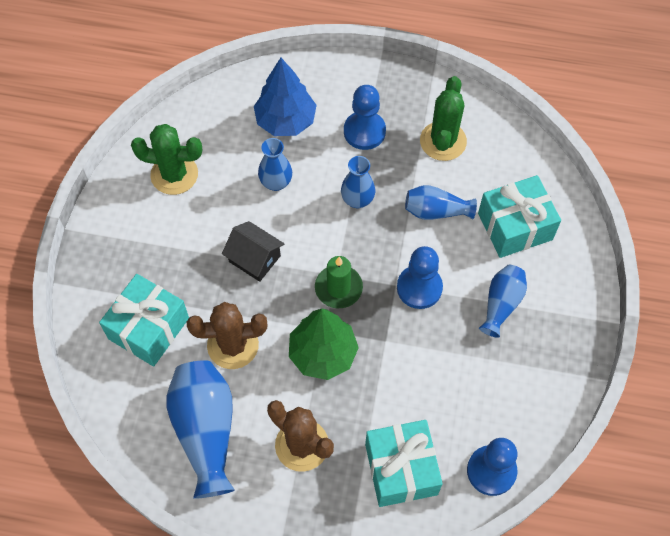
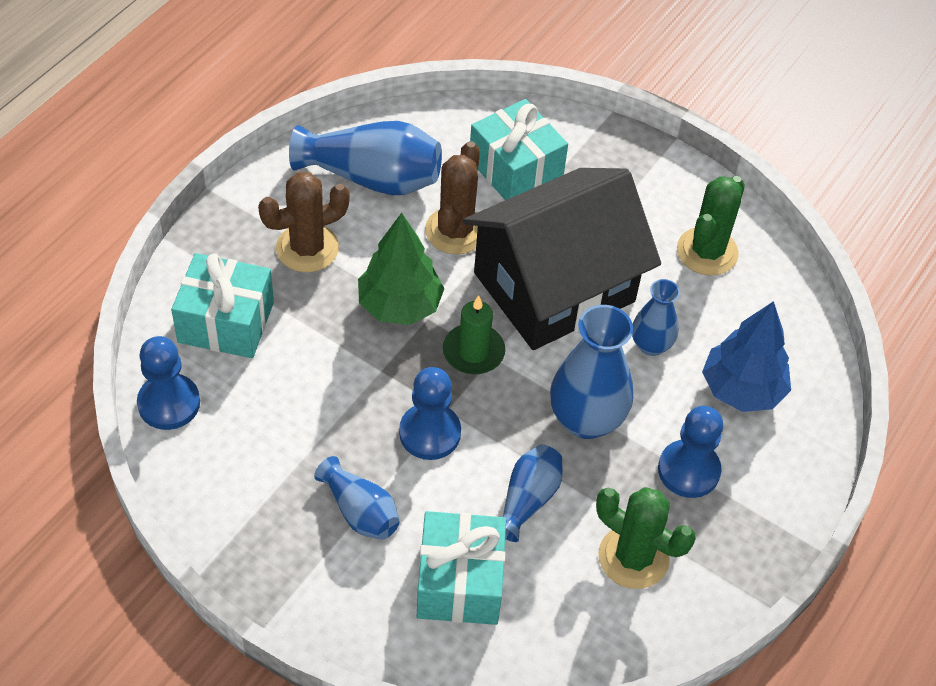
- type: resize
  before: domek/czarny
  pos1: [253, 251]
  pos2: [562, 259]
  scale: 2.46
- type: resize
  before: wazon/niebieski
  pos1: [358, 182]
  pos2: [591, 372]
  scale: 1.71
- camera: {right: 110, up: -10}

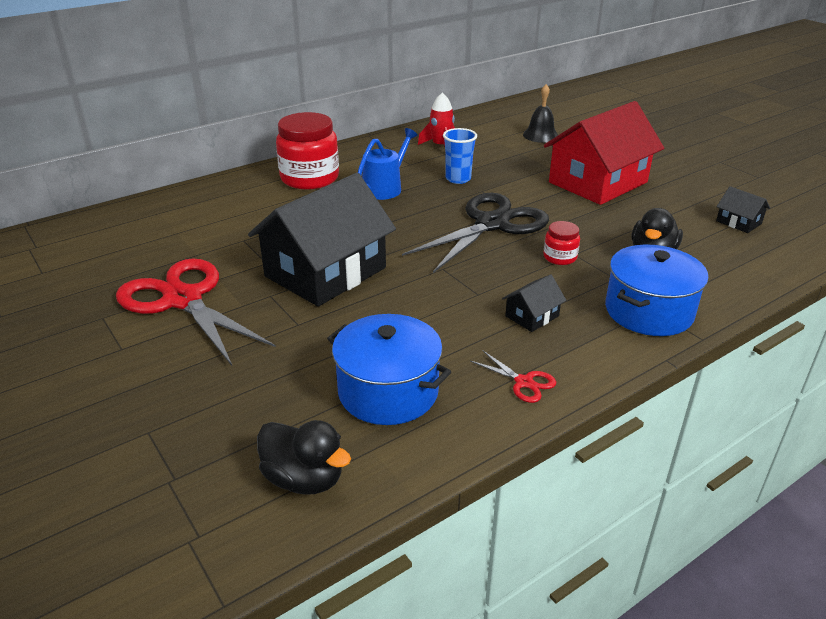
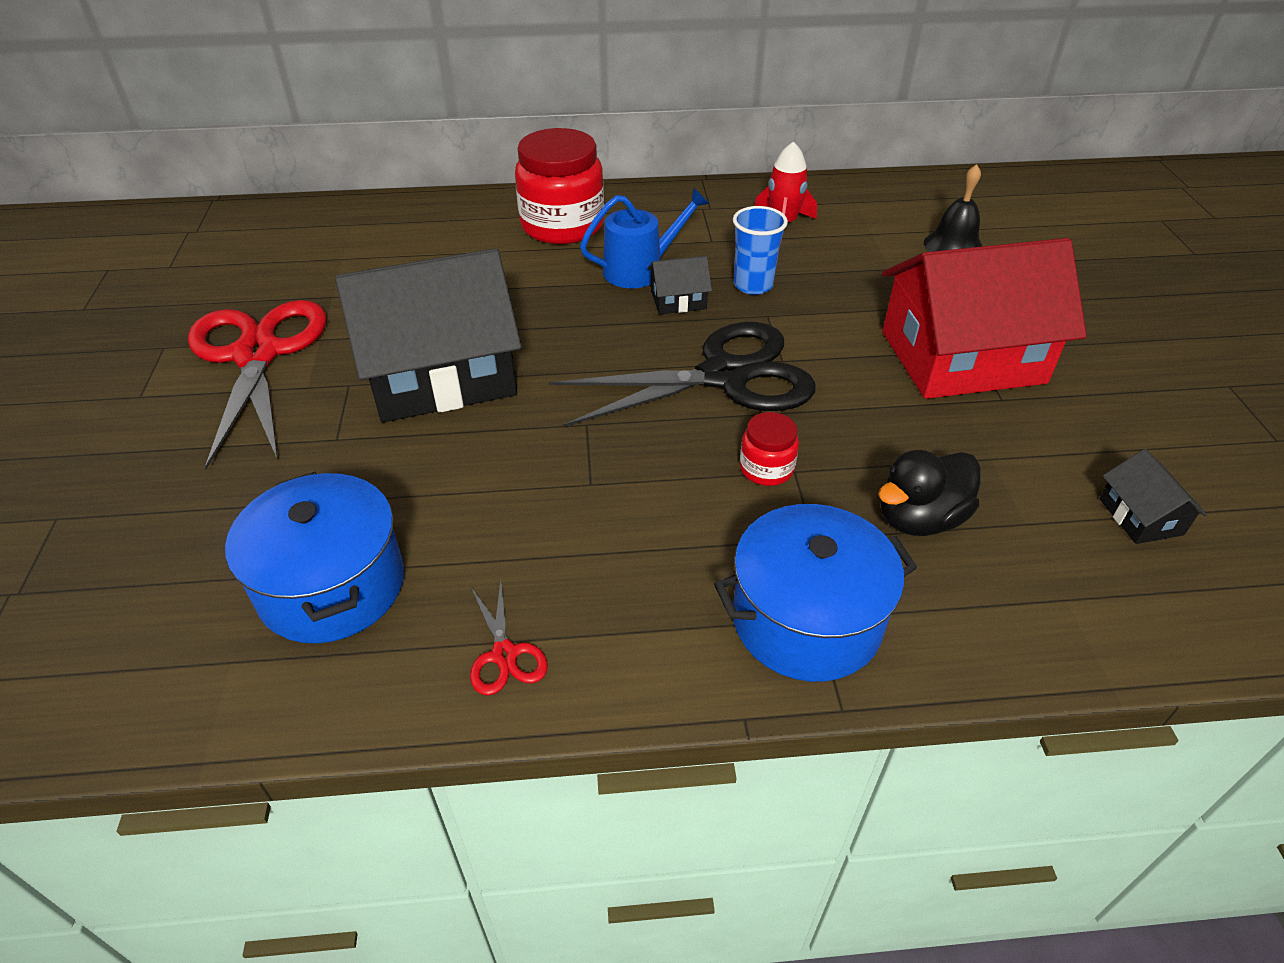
- type: delete
  before: kaczka/czarny
  pos1: [304, 457]
- type: move
  before: domek/czarny
  pos1: [534, 303]
  pos2: [679, 285]
- camera: {right: 30, up: 10}

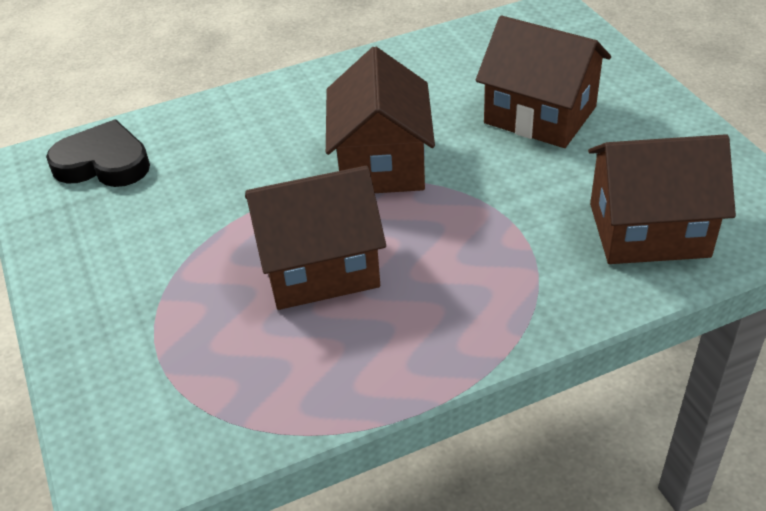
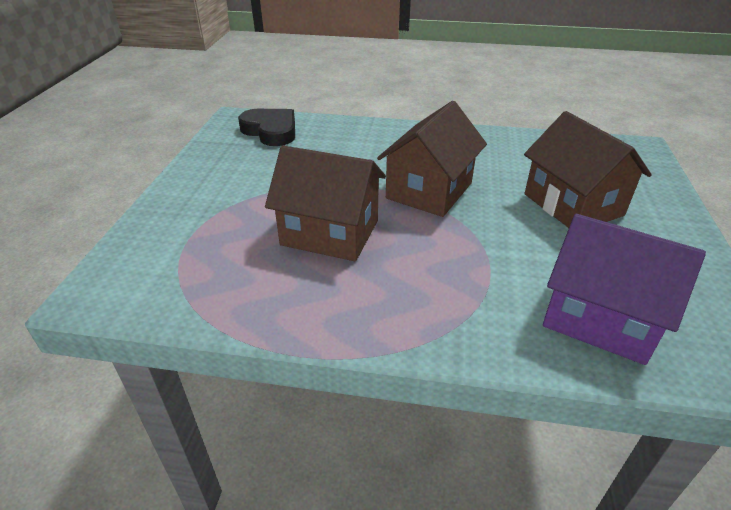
- type: recolor
  before: domek/brązowy
  after: domek/fioletowy
  pos1: [662, 199]
  pos2: [624, 289]
- camera: {right: 30, up: -5}

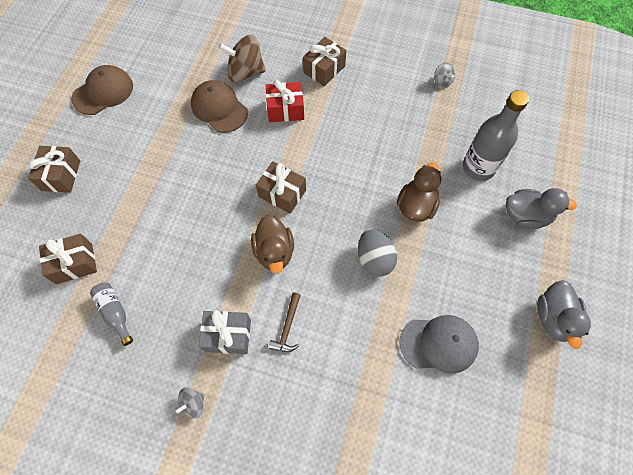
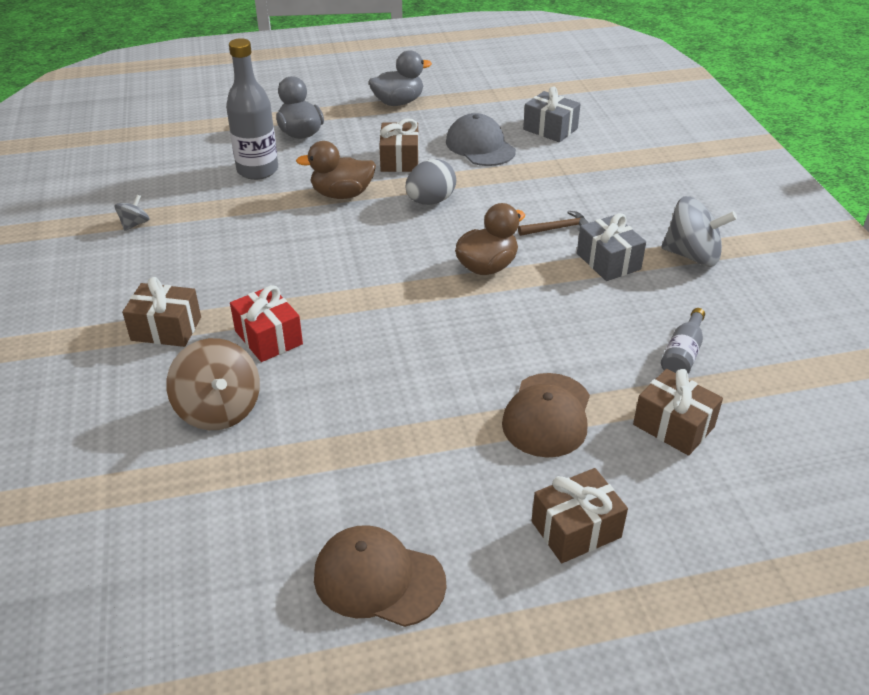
- type: resize
  before: bączek/szary
  pos1: [190, 403]
  pos2: [699, 231]
  scale: 2.01
- type: move
  before: czapka/brązowy
  pos1: [219, 106]
  pos2: [546, 415]
- type: move
  before: prezent/brązowy
  pos1: [281, 187]
  pos2: [399, 145]
- type: insert
  after: prezent/szary
  pos2: [552, 114]
- camera: {right: -120, up: -25}

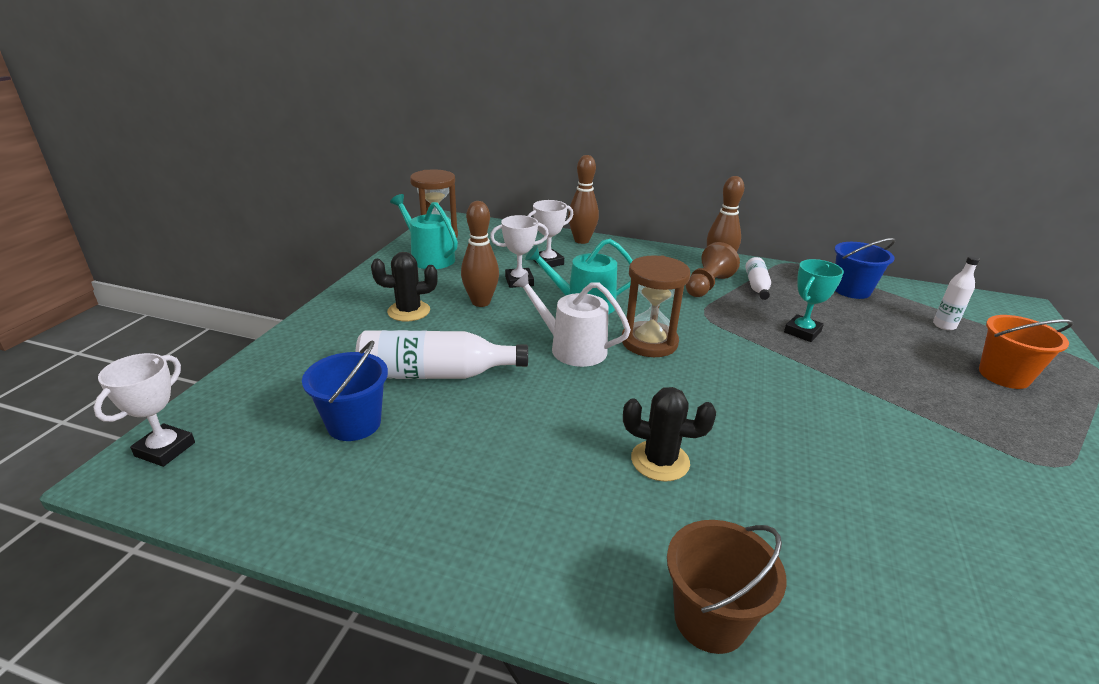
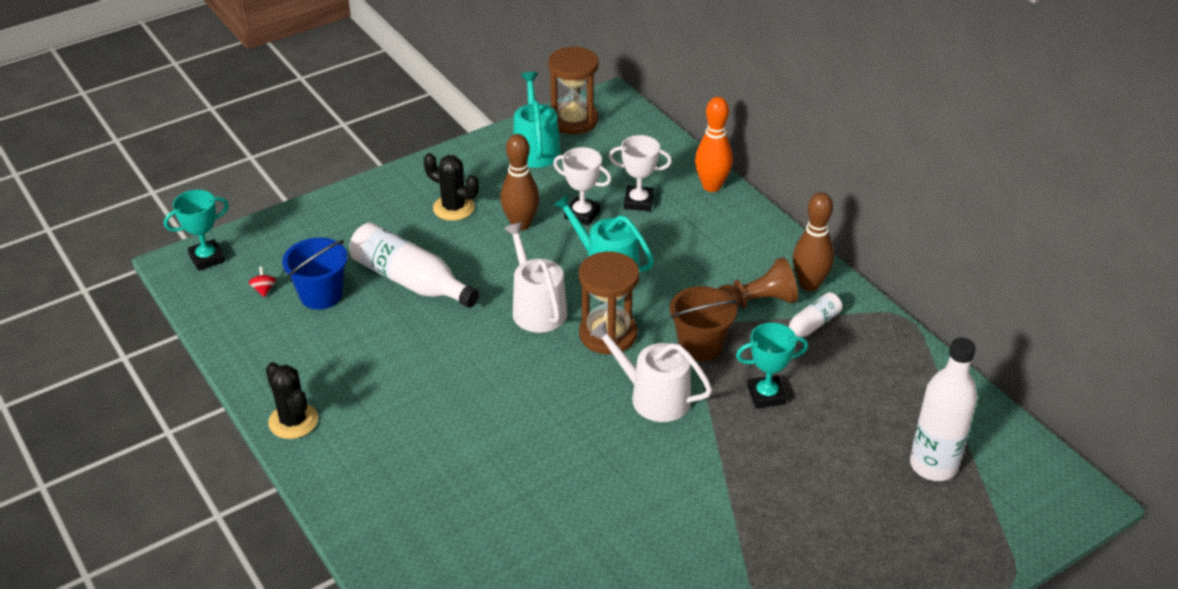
- type: recolor
  before: puchar/biały
  after: puchar/turkusowy
  pos1: [144, 410]
  pos2: [196, 230]
- type: recolor
  before: kręgiel/brązowy
  after: kręgiel/pomarańczowy
  pos1: [583, 199]
  pos2: [714, 144]
- type: move
  before: kaktus/czarny
  pos1: [669, 434]
  pos2: [292, 400]
- type: move
  before: wiadro/brązowy
  pos1: [727, 587]
  pos2: [704, 323]
- type: delete
  before: wiadro/niebieski
  pos1: [865, 268]
- type: resize
  before: butelka/biały
  pos1: [956, 293]
  pos2: [943, 409]
  scale: 1.85
- type: delete
  before: wiadro/pomarańczowy
  pos1: [1026, 352]
- type: insert
  after: bączek/czerwony
  pos2: [262, 282]
- type: insert
  after: konewka/biały
  pos2: [651, 371]
- camera: {right: 40, up: 10}

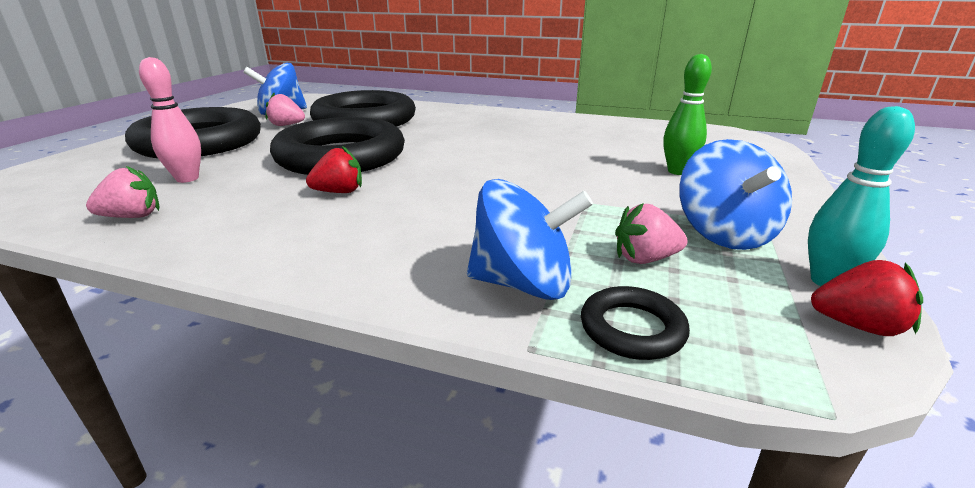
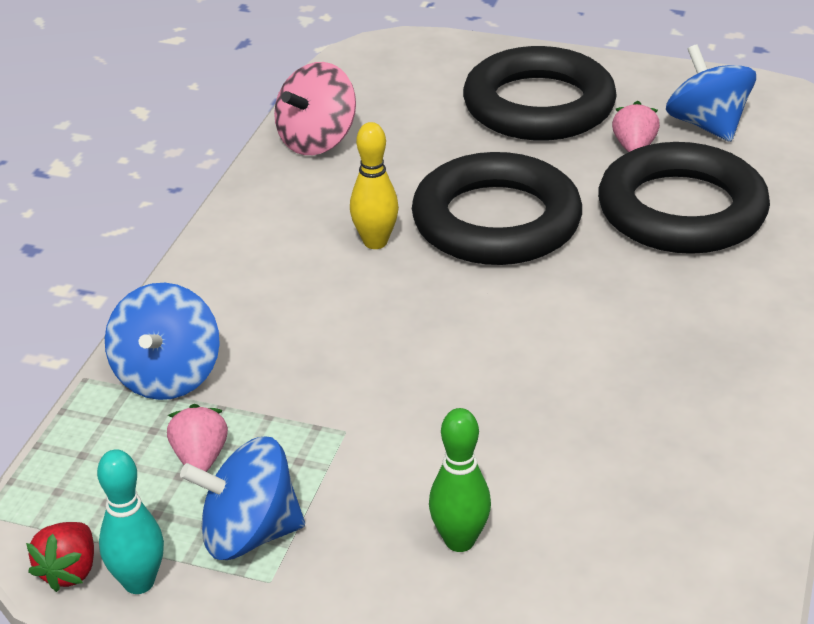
- type: replace
  before: truskawka/różowy
  after: bączek/różowy
  pos1: [122, 192]
  pos2: [315, 108]
- type: delete
  before: kręgiel/różowy
  pos1: [170, 120]
- type: replace
  before: truskawka/czerwony
  after: kręgiel/żółty
  pos1: [334, 169]
  pos2: [374, 185]
- type: delete
  before: pierścień/czarny
  pos1: [635, 323]
- camera: {right: 90, up: 10}

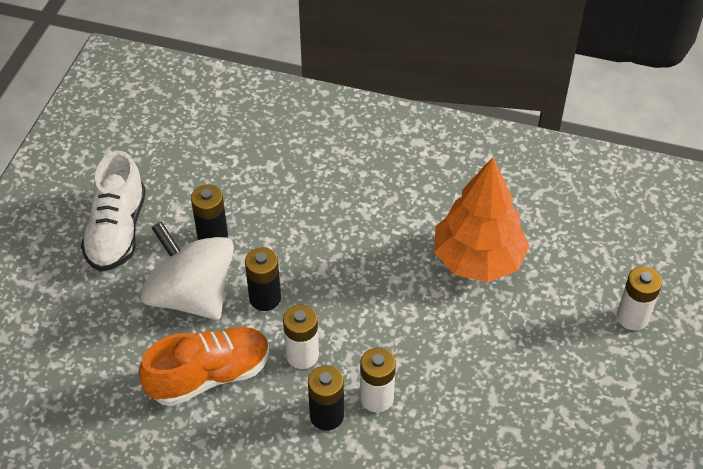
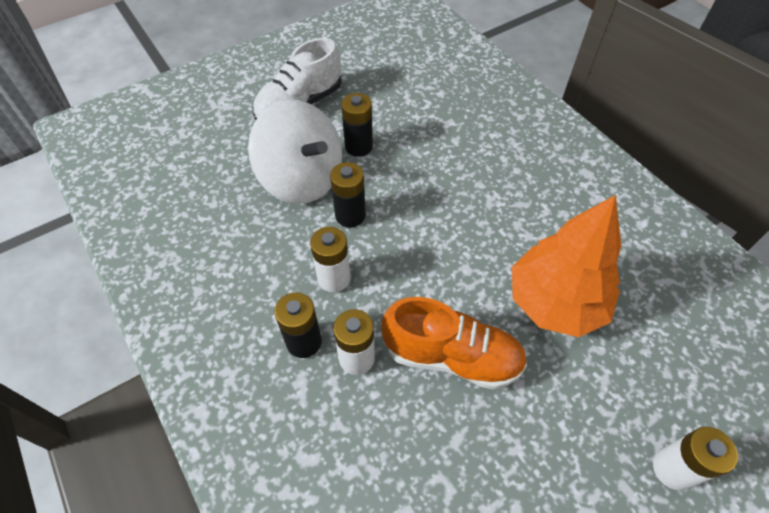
- type: move
  before: but/pomarańczowy
  pos1: [204, 366]
  pos2: [454, 343]
- type: rotate
  before: bączek/biały
  pos1: [187, 270]
  pos2: [295, 152]
  turn: 135
- camera: {right: 40, up: 5}

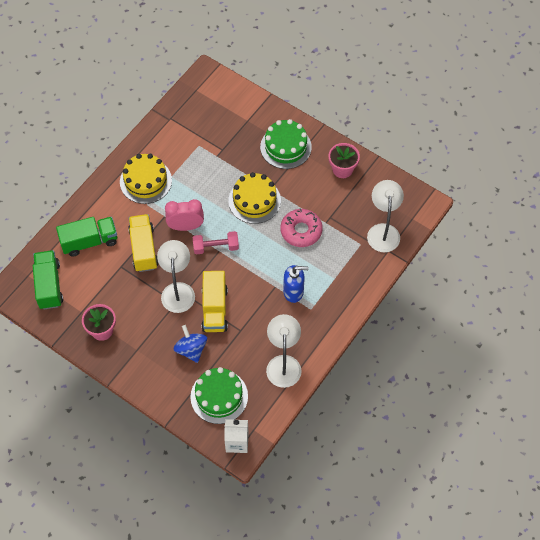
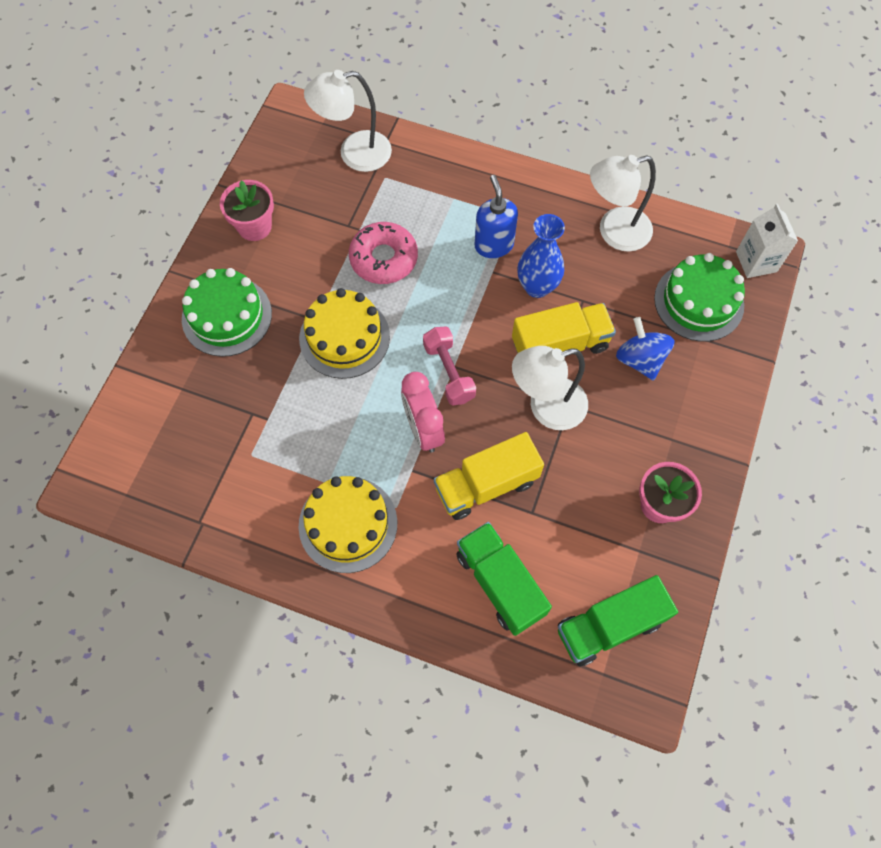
- type: rotate
  before: bączek/niebieski
  pos1: [190, 344]
  pos2: [645, 349]
  turn: 105
- type: insert
  after: wazon/niebieski
  pos2: [541, 256]
- camera: {right: -105, up: 5}

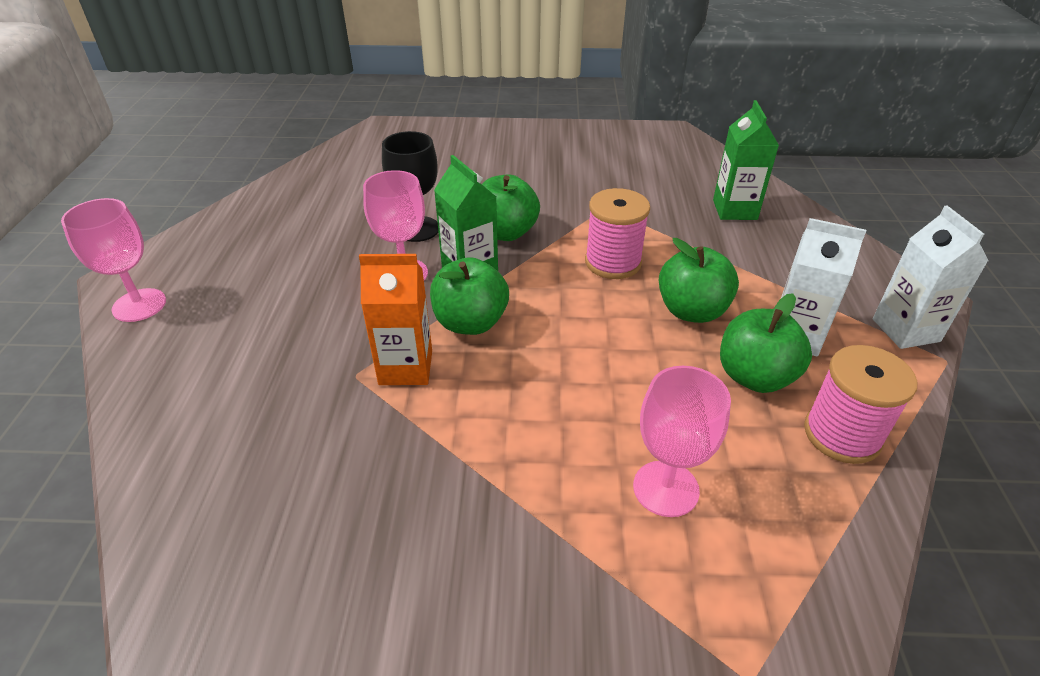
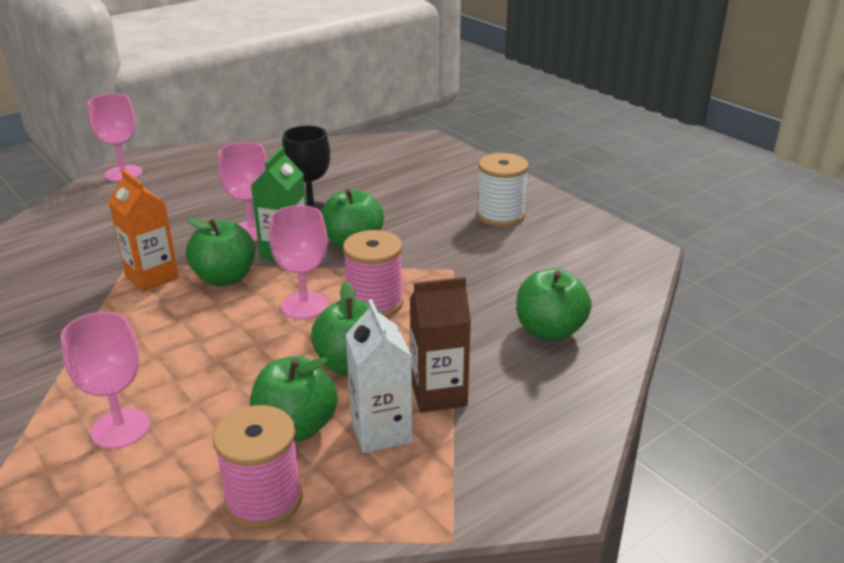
- type: replace
  before: karton mleka/zielony
  after: jabłko/zielony
  pos1: [746, 160]
  pos2: [554, 305]
- type: delete
  before: karton mleka/biały
  pos1: [931, 277]
- type: insert
  after: kielich/różowy
  pos2: [298, 262]
- type: insert
  after: karton mleka/brązowy
  pos2: [440, 345]
- type: insert
  after: szpulka/biały
  pos2: [503, 190]
- camera: {right: 50, up: -10}

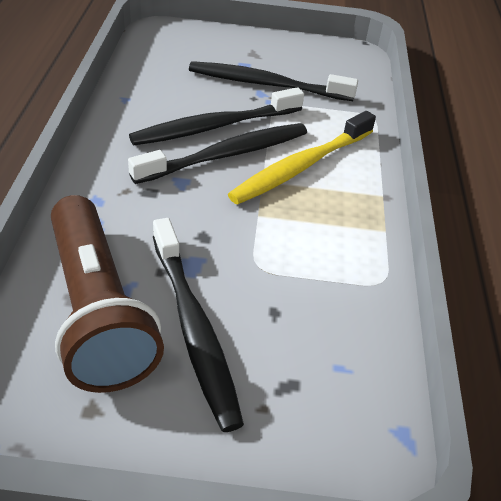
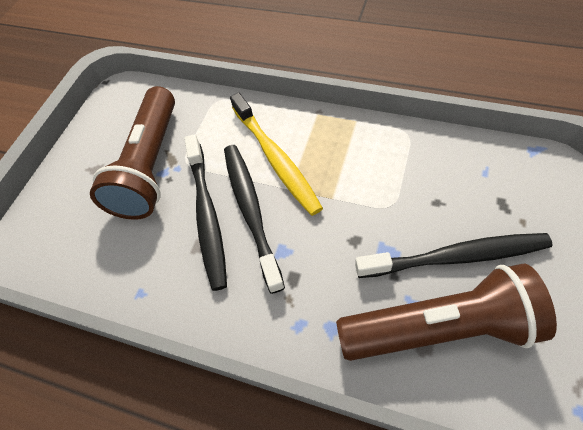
- type: replace
  before: szczoteczka do zębów/czarny
  after: latarka/brązowy
  pos1: [273, 81]
  pos2: [132, 153]
- camera: {right: -65, up: 15}

